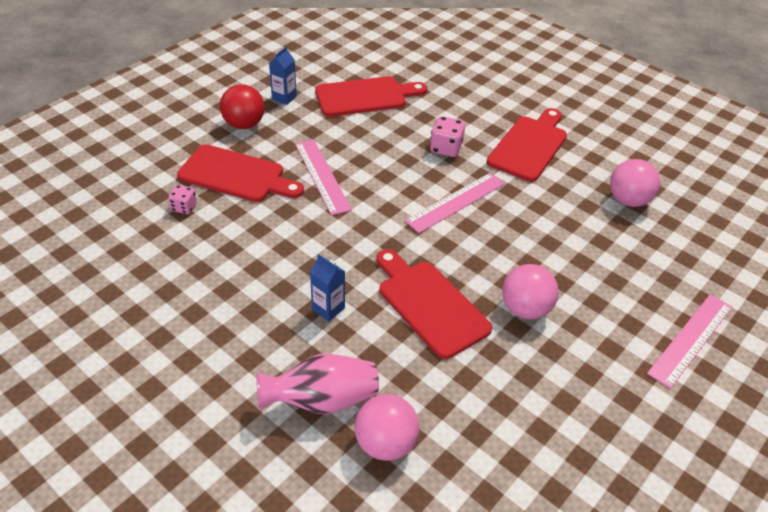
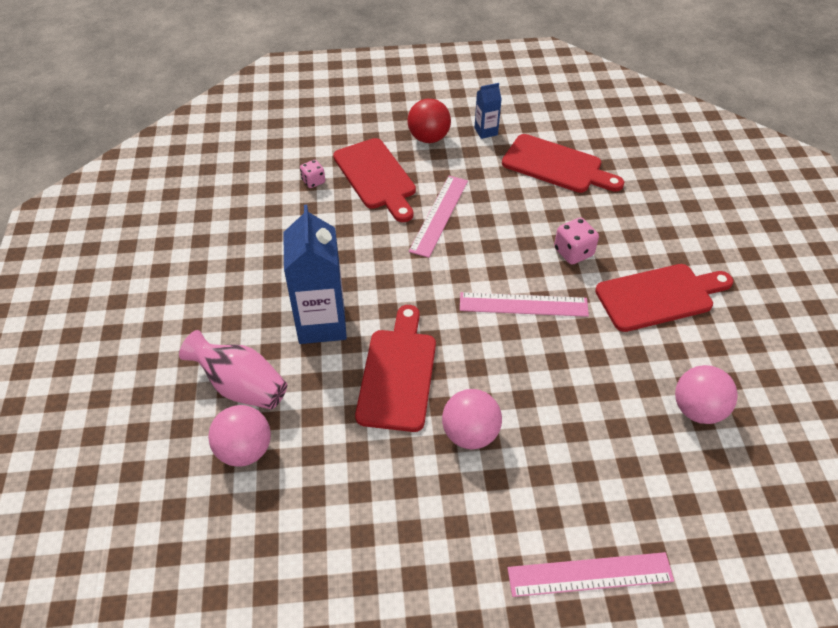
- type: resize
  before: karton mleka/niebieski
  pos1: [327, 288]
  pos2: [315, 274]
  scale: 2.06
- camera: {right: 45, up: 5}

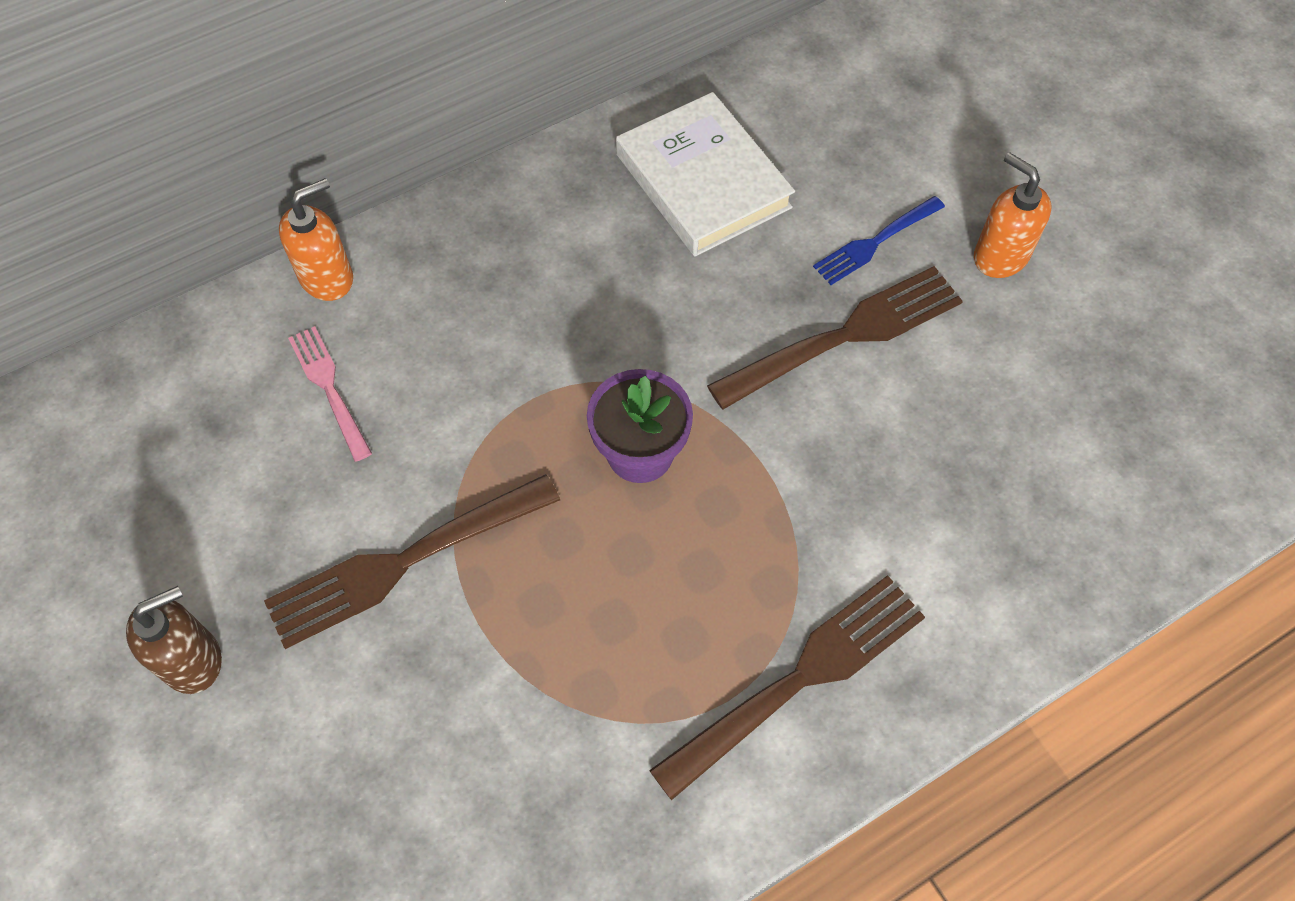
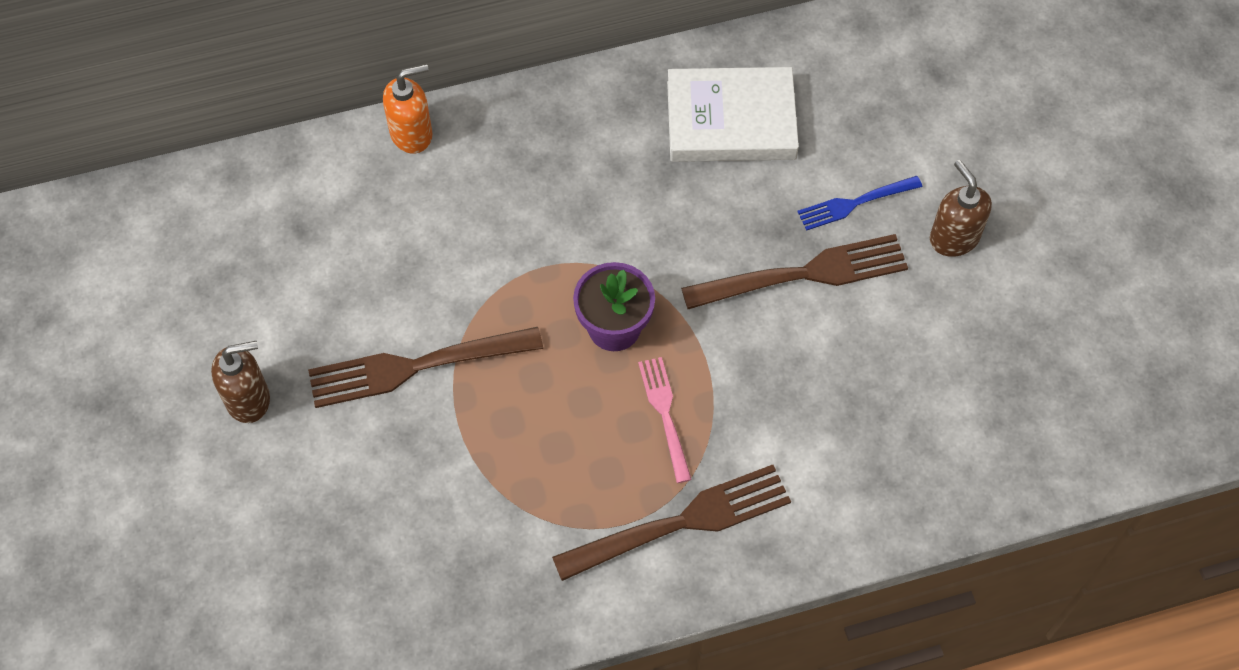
- type: move
  before: widelec/różowy
  pos1: [330, 394]
  pos2: [665, 420]
- type: rotate
  before: książka/biały
  pos1: [705, 174]
  pos2: [733, 114]
  turn: -75
- type: recolor
  before: dozownik mydła/pomarańczowy
  after: dozownik mydła/brązowy
  pos1: [1012, 215]
  pos2: [961, 208]
- camera: {right: 15, up: 0}

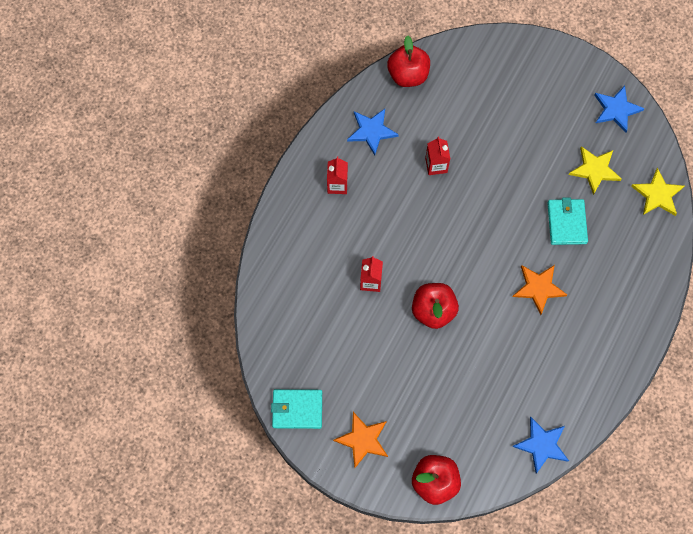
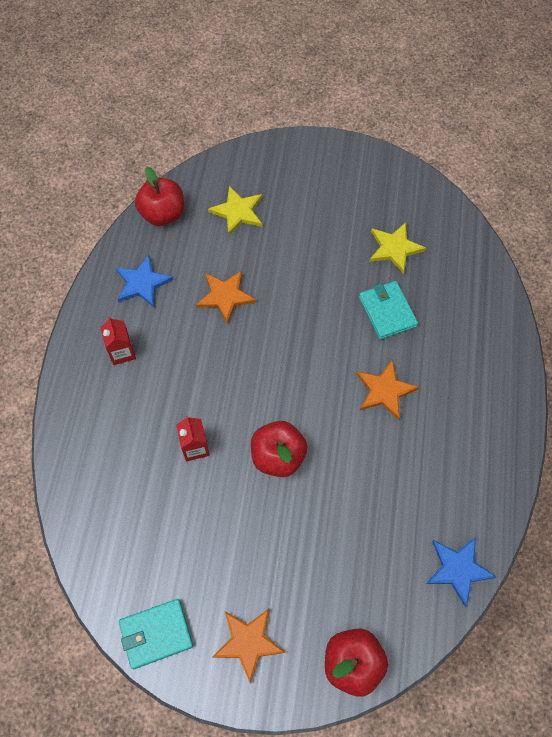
- type: replace
  before: karton mleka/czerwony
  after: gwiazda/pomarańczowy
  pos1: [437, 155]
  pos2: [226, 297]
- type: delete
  before: gwiazda/niebieski
  pos1: [619, 109]
- type: move
  before: gwiazda/żółty
  pos1: [657, 192]
  pos2: [235, 211]
- camera: {right: -20, up: -5}

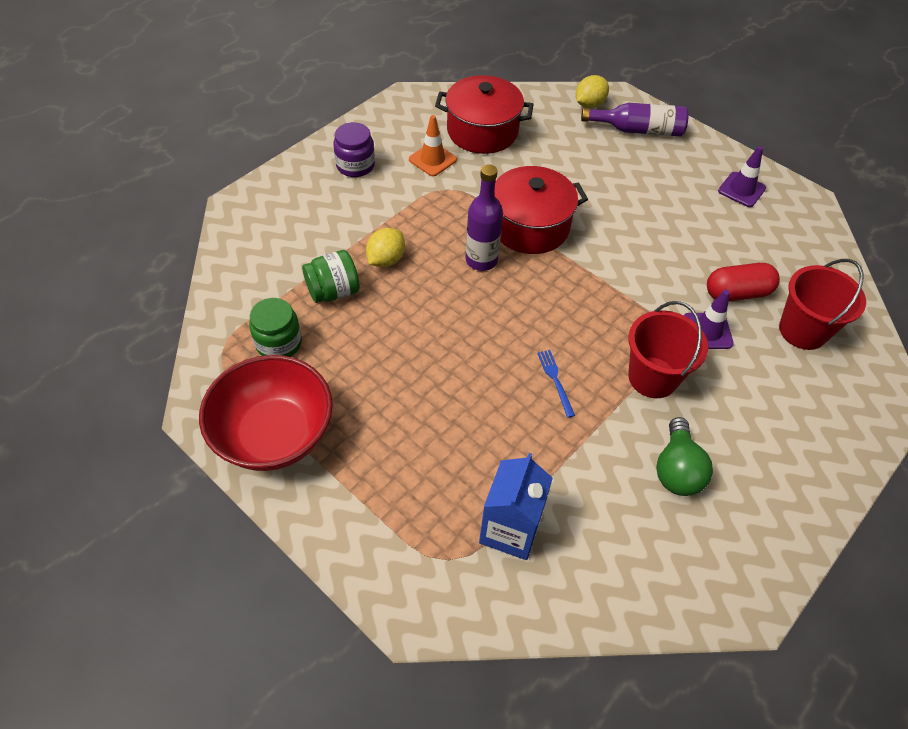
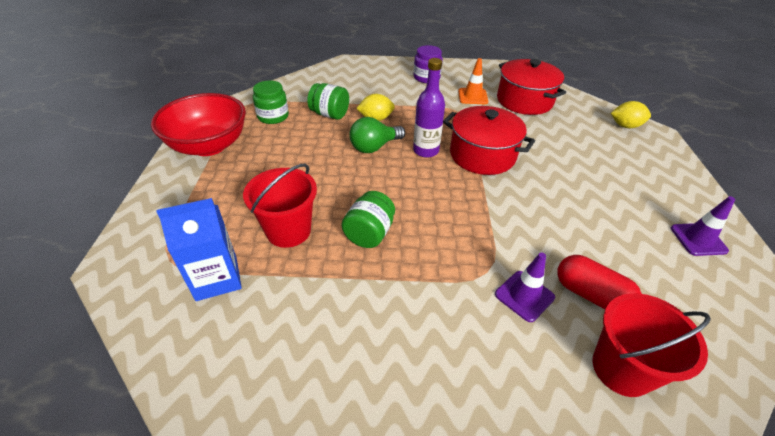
- type: replace
  before: widelec/niebieski
  after: słoik/zielony
  pos1: [556, 384]
  pos2: [368, 219]
- type: delete
  before: butelka/fioletowy
  pos1: [635, 119]
- type: move
  before: wiadro/czerwony
  pos1: [668, 349]
  pos2: [280, 206]
- type: move
  before: żarówka/zielony
  pos1: [684, 456]
  pos2: [377, 135]
- camera: {right: 50, up: -10}

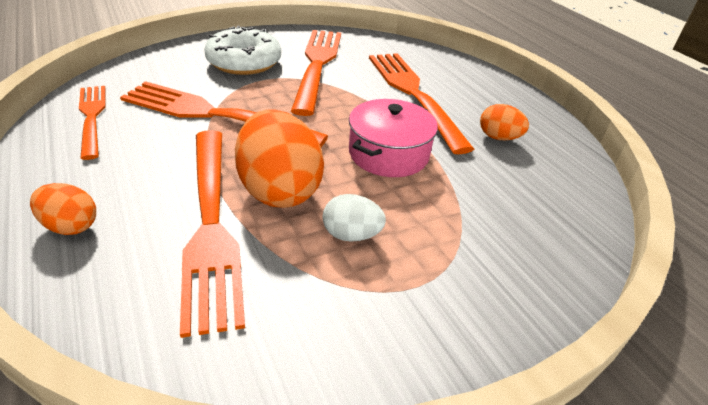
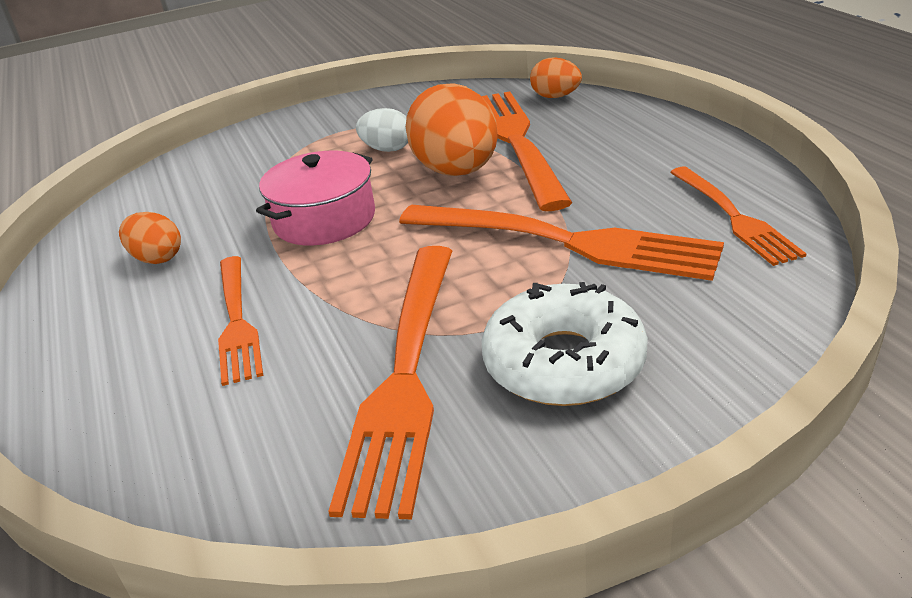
- type: move
  before: jajko/pomarańczowy
  pos1: [63, 209]
  pos2: [556, 77]
- type: resize
  before: widelec/pomarańczowy
  pos1: [421, 103]
  pos2: [240, 321]
  scale: 0.6
- camera: {right: -170, up: -5}

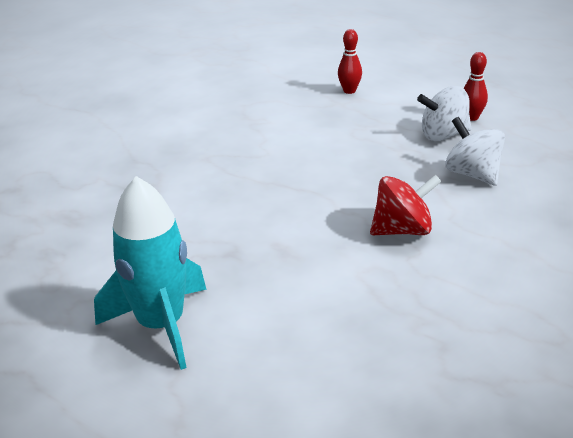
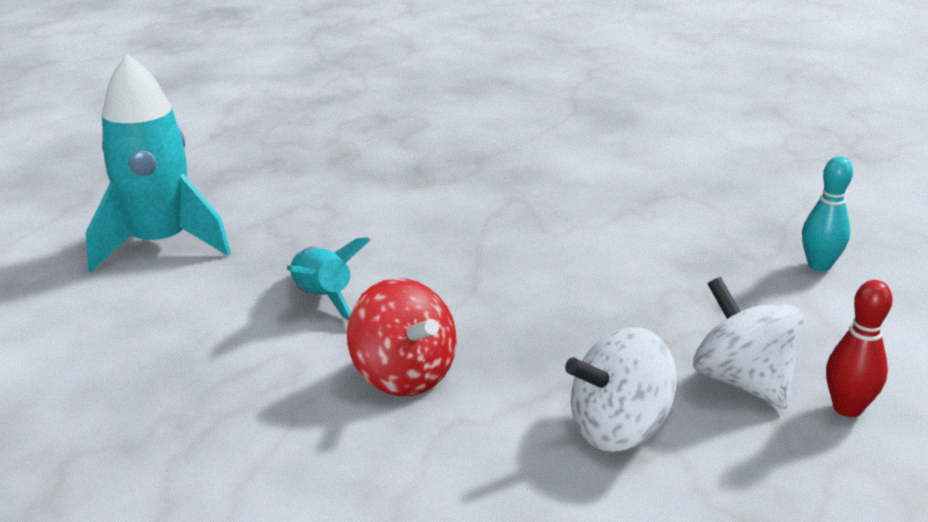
- type: recolor
  before: kręgiel/czerwony
  after: kręgiel/turkusowy
  pos1: [350, 61]
  pos2: [827, 213]
- type: rotate
  before: bączek/biały
  pos1: [475, 151]
  pos2: [621, 389]
  turn: -150
- type: insert
  after: rakieta/turkusowy
  pos2: [328, 279]
- camera: {right: 70, up: -5}

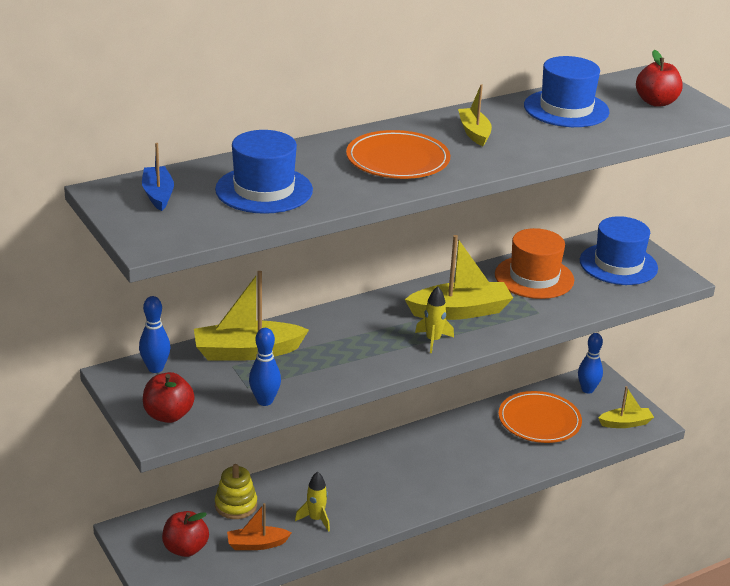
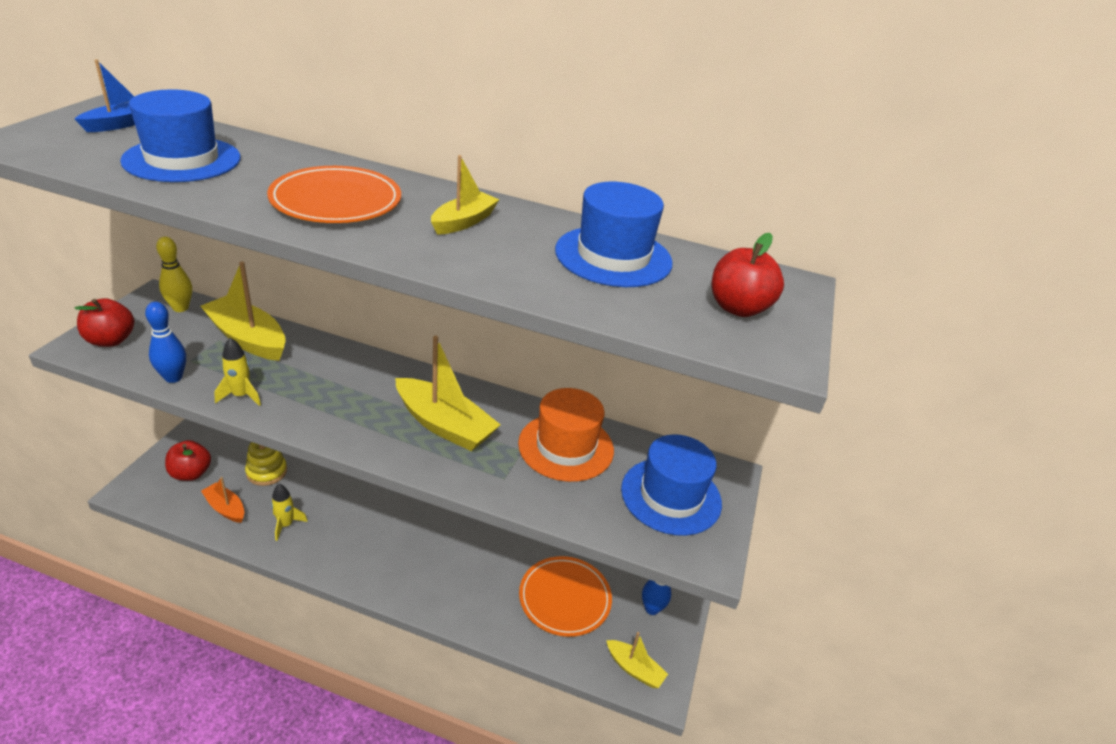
- type: recolor
  before: kręgiel/niebieski
  after: kręgiel/żółty
  pos1: [154, 334]
  pos2: [174, 274]
- type: move
  before: rakieta/żółty
  pos1: [434, 319]
  pos2: [237, 372]
- camera: {right: 45, up: 5}

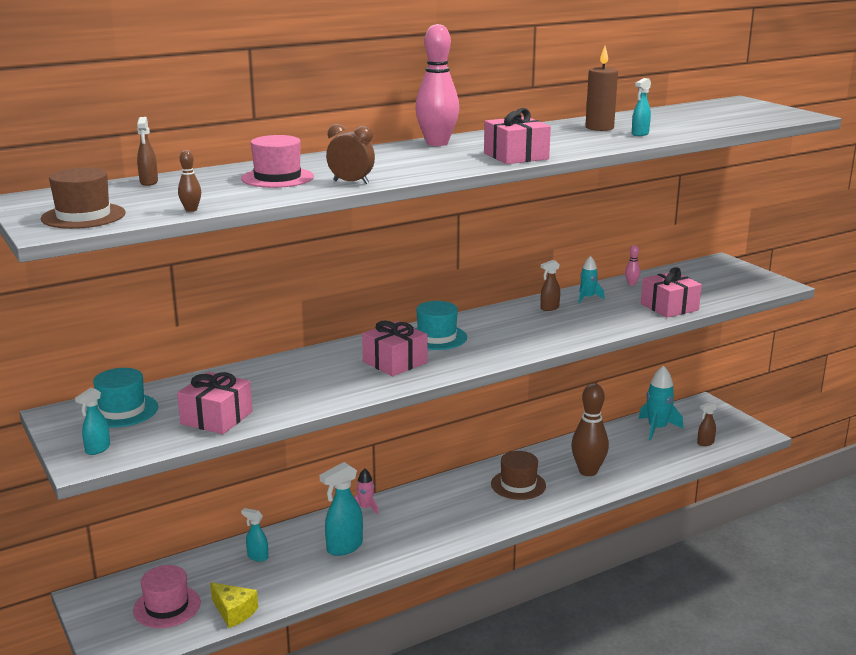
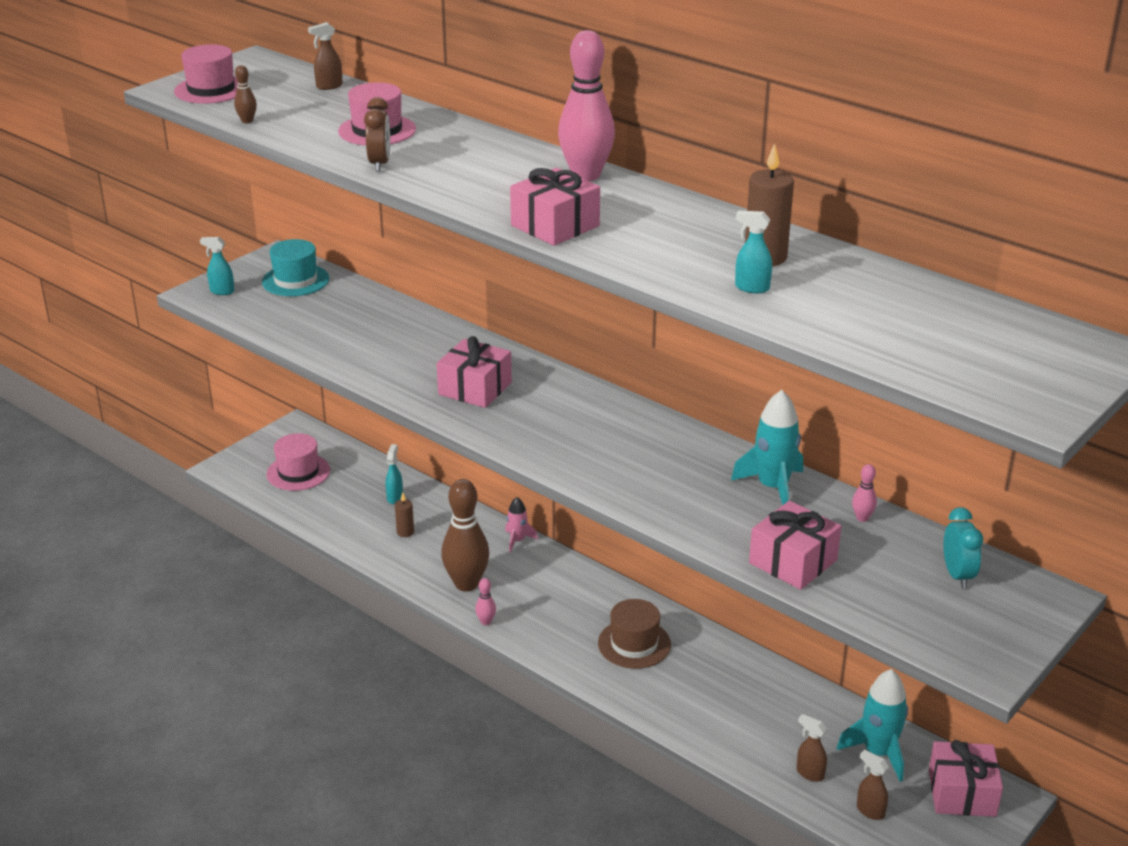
- type: recolor
  before: kapelusz/brązowy
  after: kapelusz/różowy
  pos1: [83, 198]
  pos2: [206, 74]
- type: move
  before: prezent/różowy
  pos1: [214, 403]
  pos2: [966, 778]
- type: delete
  before: ser/żółty
  pos1: [234, 605]
- type: delete
  before: spryskiwacz/turkusowy
  pos1: [341, 509]
- type: delete
  before: kapelusz/turkusowy
  pos1: [441, 325]
- type: move
  before: spryskiwacz/brązowy
  pos1: [550, 285]
  pos2: [812, 748]
- type: move
  before: kręgiel/brązowy
  pos1: [590, 429]
  pos2: [465, 535]
- type: resize
  before: rakieta/turkusowy
  pos1: [592, 279]
  pos2: [767, 447]
  scale: 1.74
- type: insert
  after: świeca/brązowy
  pos2: [404, 514]
- type: insert
  after: kręgiel/różowy
  pos2: [485, 601]
- type: insert
  after: budzik/turkusowy
  pos2: [963, 548]
- camera: {right: 70, up: 10}

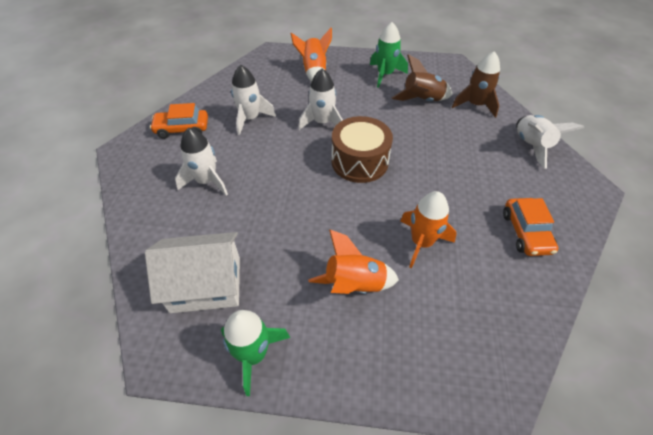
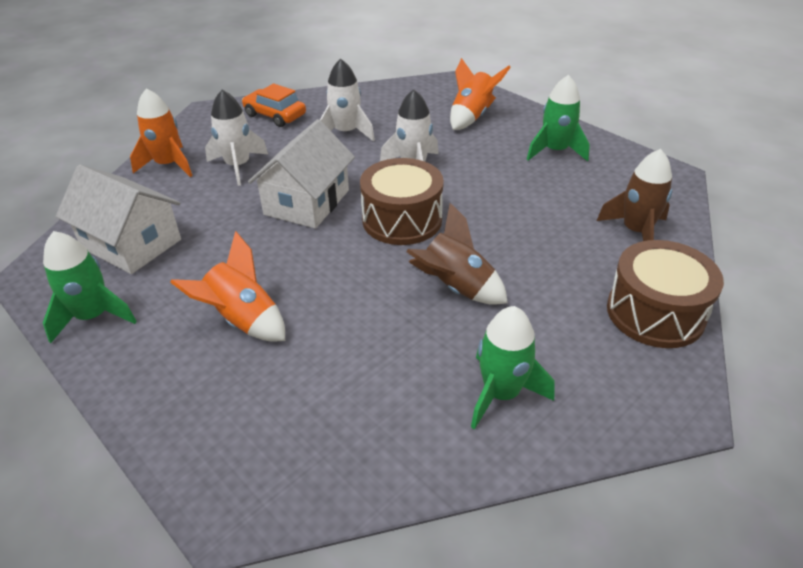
- type: move
  before: rakieta/brązowy
  pos1: [421, 77]
  pos2: [457, 254]
- type: move
  before: rakieta/pomarańczowy
  pos1: [428, 229]
  pos2: [161, 132]
- type: replace
  before: samochód/pomarańczowy
  after: rakieta/zielony
  pos1: [530, 227]
  pos2: [513, 367]
- type: replace
  before: rakieta/biały
  after: bęben/brązowy
  pos1: [550, 141]
  pos2: [665, 294]
- type: insert
  after: domek/biały
  pos2: [301, 174]
- camera: {right: 40, up: -10}

